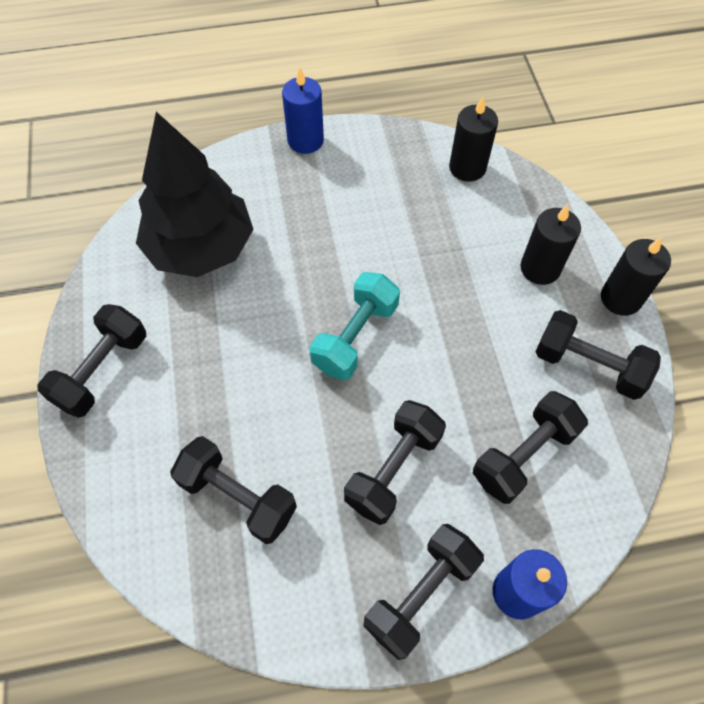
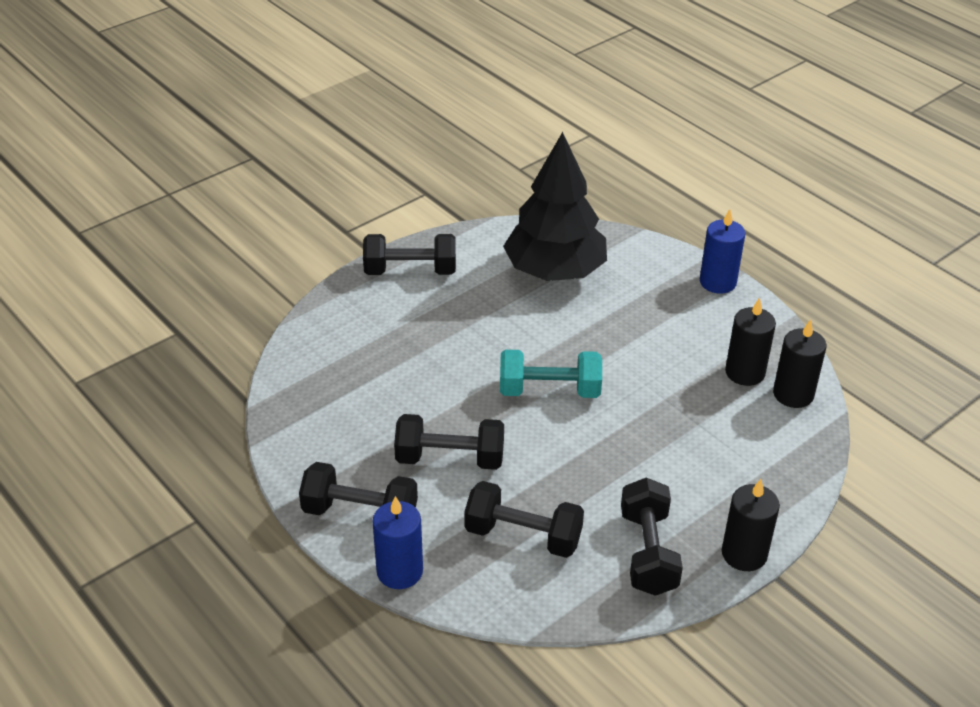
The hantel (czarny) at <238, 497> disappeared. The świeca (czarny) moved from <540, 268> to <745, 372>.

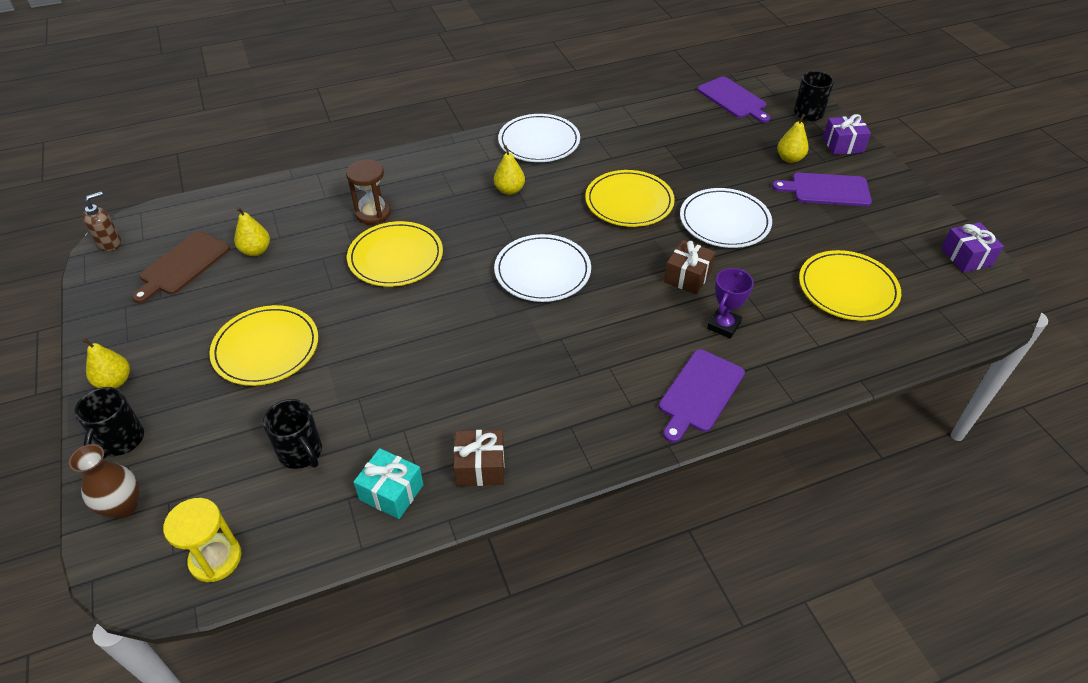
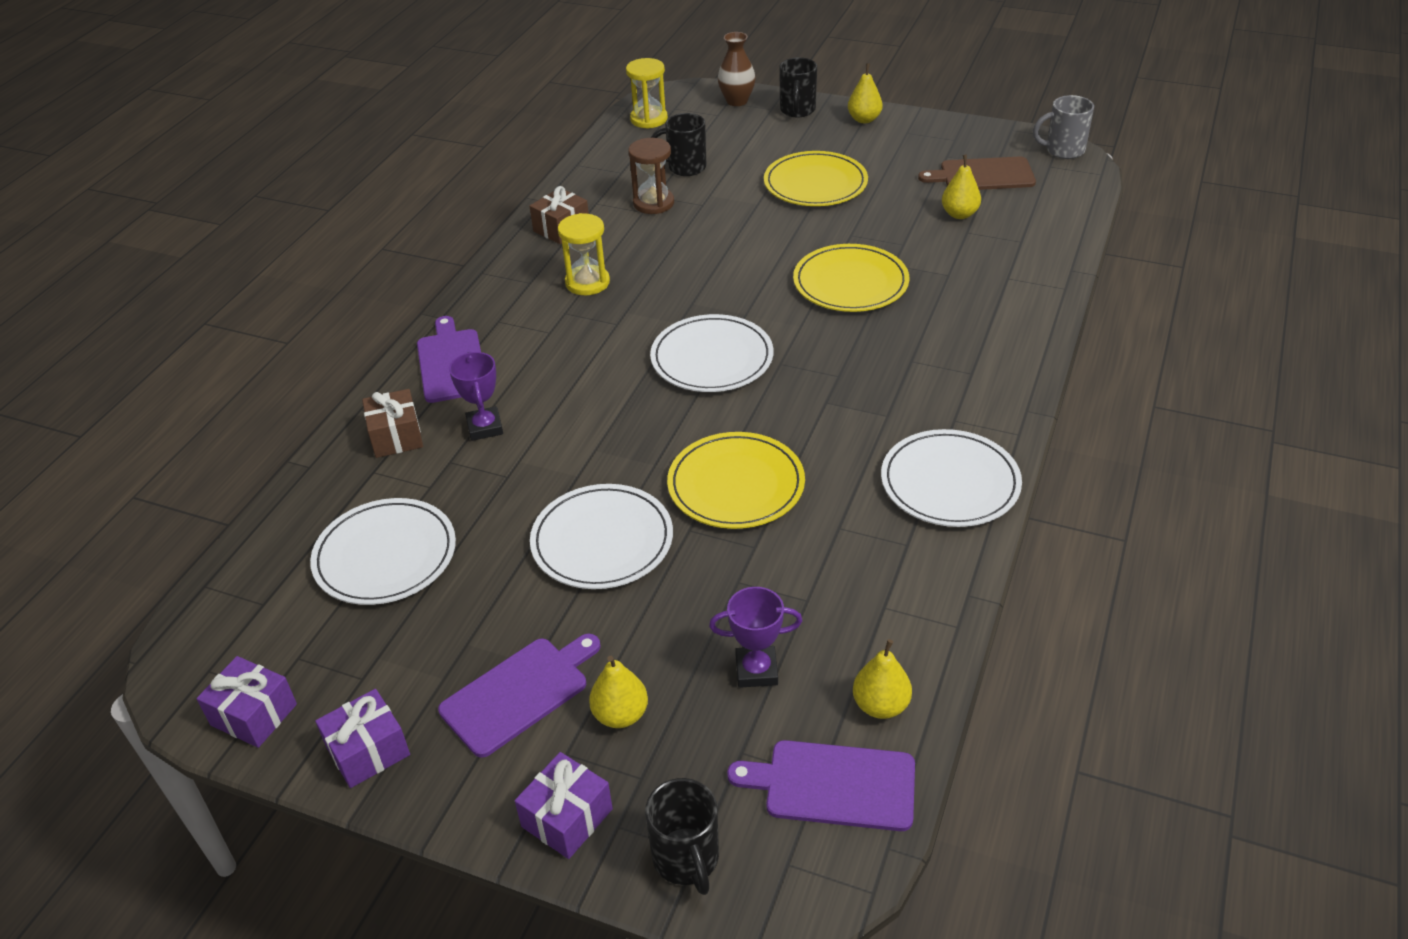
The kubek (czarny) at <121, 441> turned 135 degrees counterclockwise. The dozownik mydła (brązowy) at <110, 243> was replaced by the kubek (szary) at <1063, 150>. The deska do krojenia (brązowy) at <182, 265> turned 75 degrees counterclockwise. The klepsydra (brązowy) moved from <373, 213> to <653, 203>. The prezent (turkusowy) at <391, 492> disappeared. The gruszka (żółty) moved from <509, 190> to <880, 705>. The prezent (brązowy) moved from <687, 277> to <396, 436>. The talerz (żółty) at <847, 288> became the talerz (biały) at <385, 555>. The prezent (fioletowy) at <368, 751> appeared. The klepsydra (żółty) at <587, 282> appeared. The puchar (fioletowy) at <756, 671> appeared.

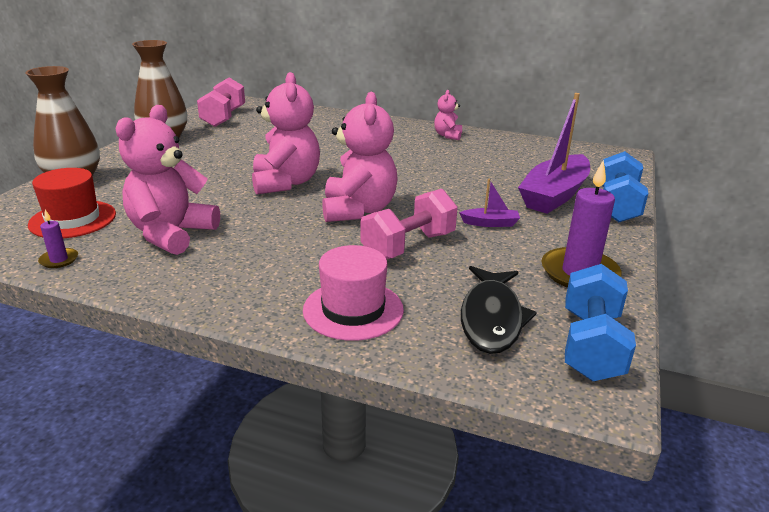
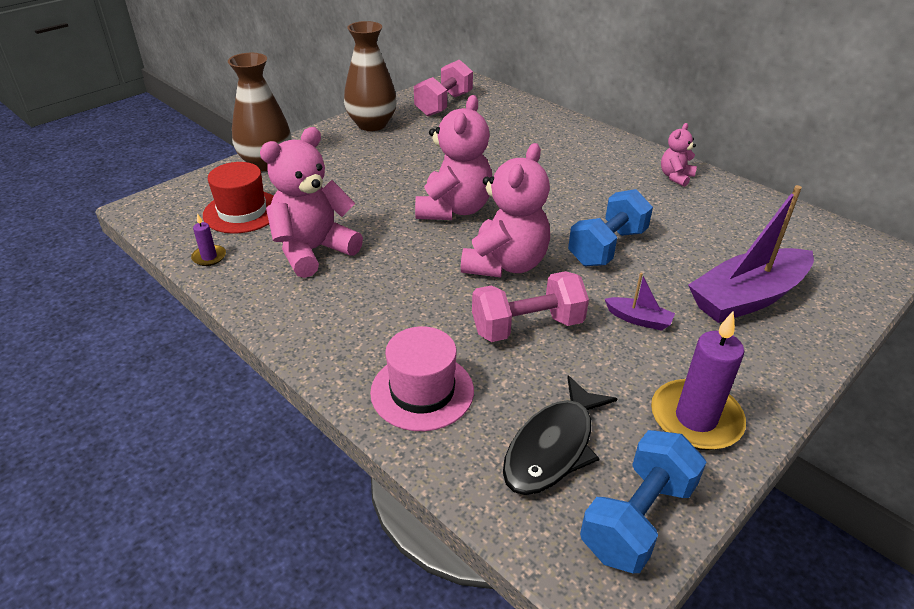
The hantel (niebieski) moved from <617, 206> to <607, 247>.

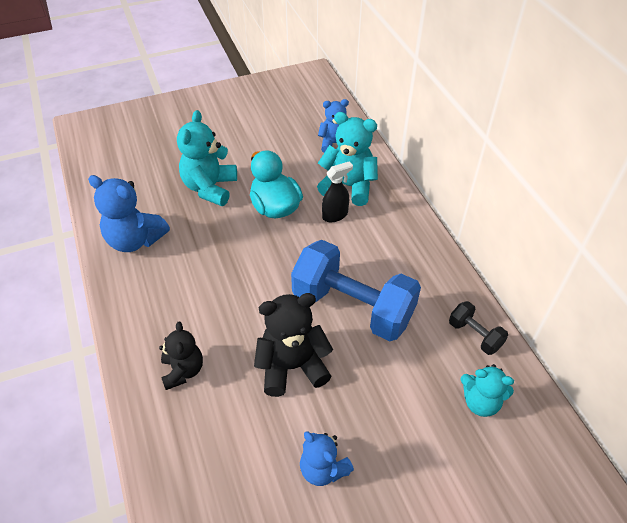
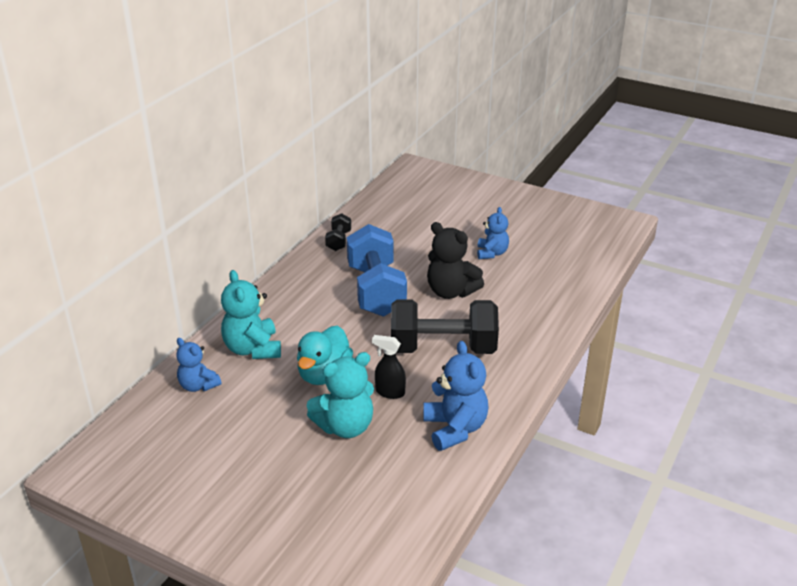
The miś (czarny) at <183, 371> disappeared. The spryskiwacz (czarny) moved from <335, 215> to <389, 392>. The miś (turkusowy) at <480, 402> disappeared. The hantel (czarny) at <443, 348> appeared.

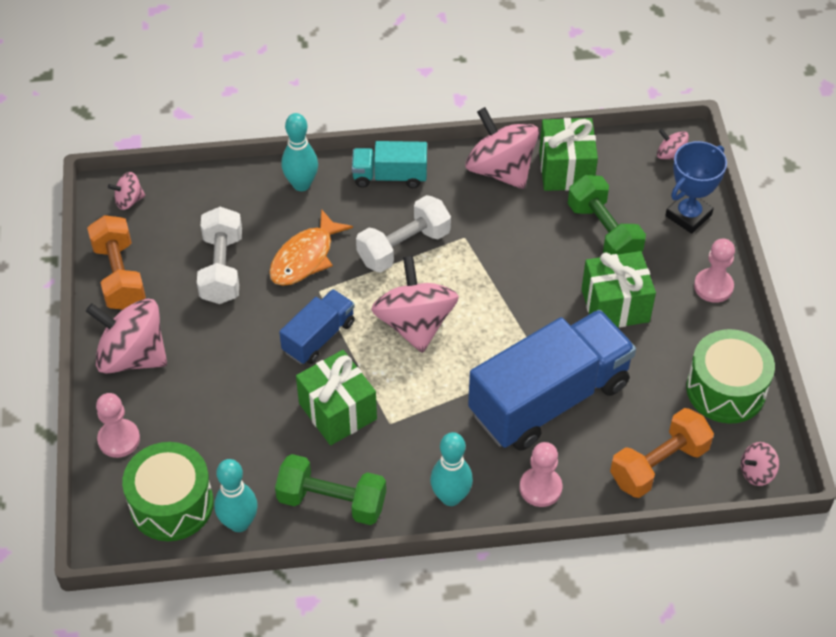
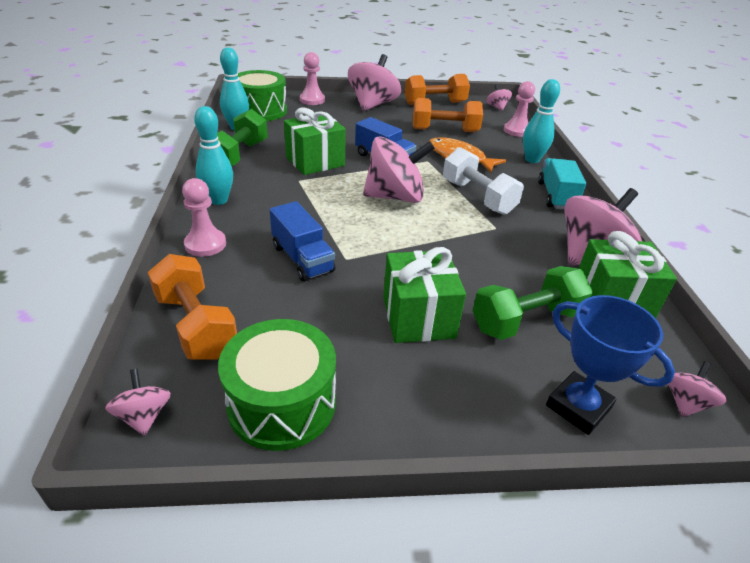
The hantel (biały) at <222, 268> became the hantel (pomarańczowy) at <444, 130>. The ciężarówka (niebieski) at <549, 399> changed to 0.50 times the size. The pionek (różowy) moved from <713, 286> to <517, 131>.

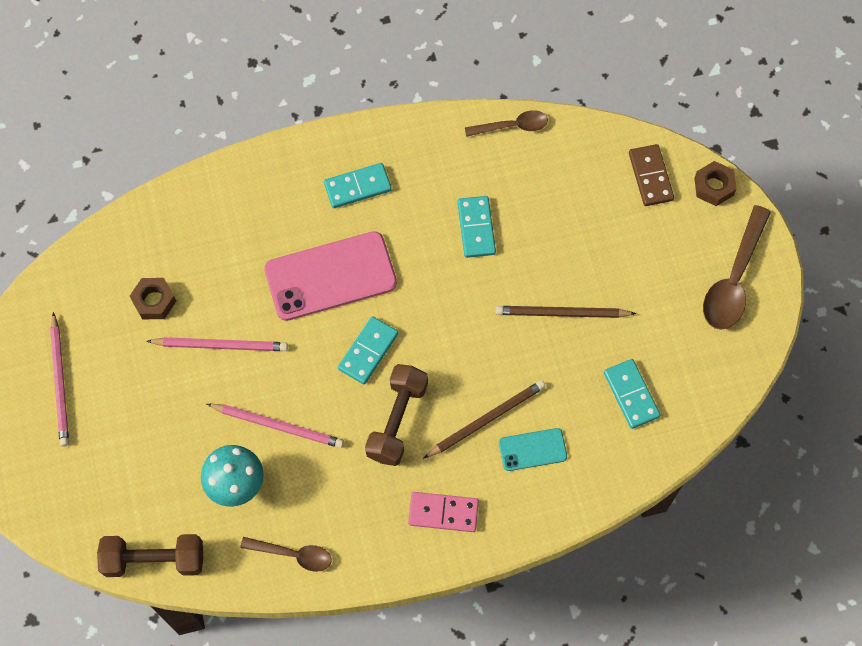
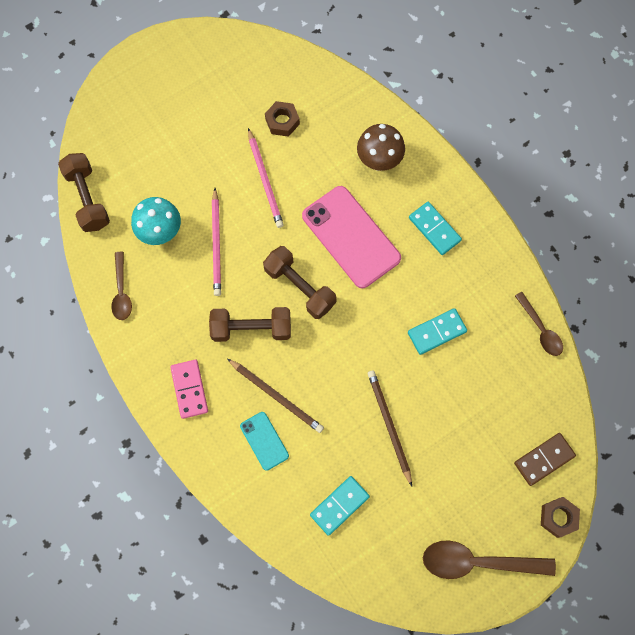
The ołówek (różowy) at <60, 382> disappeared. The kostka domina (turkusowy) at <368, 351> was replaced by the hantel (brązowy) at <300, 287>. The grzyb (brązowy) at <379, 161> appeared.

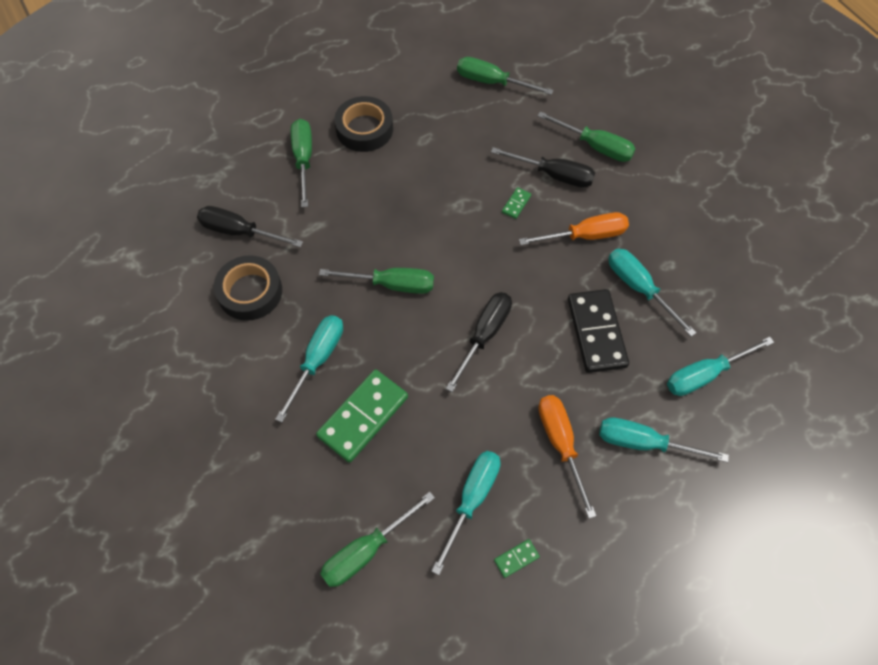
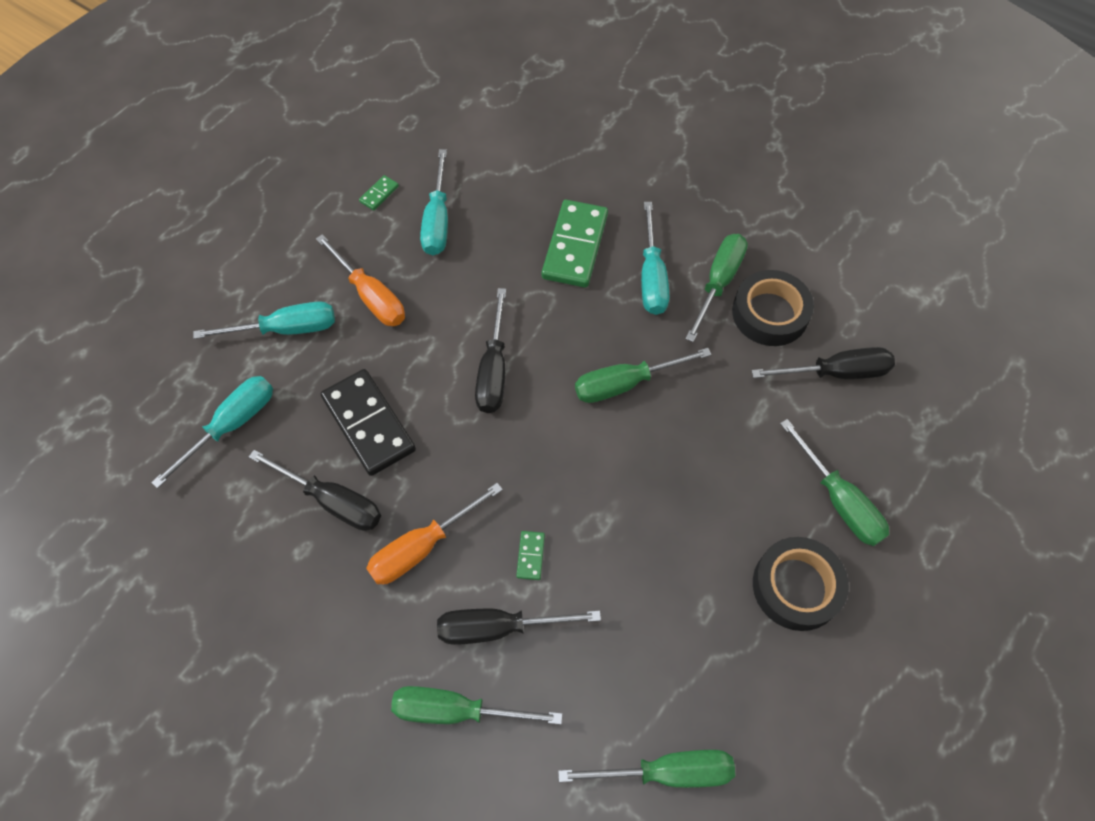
The śrubokręt (zielony) moved from <366, 550> to <718, 283>. The śrubokręt (turkusowy) at <639, 288> became the śrubokręt (czarny) at <332, 501>.

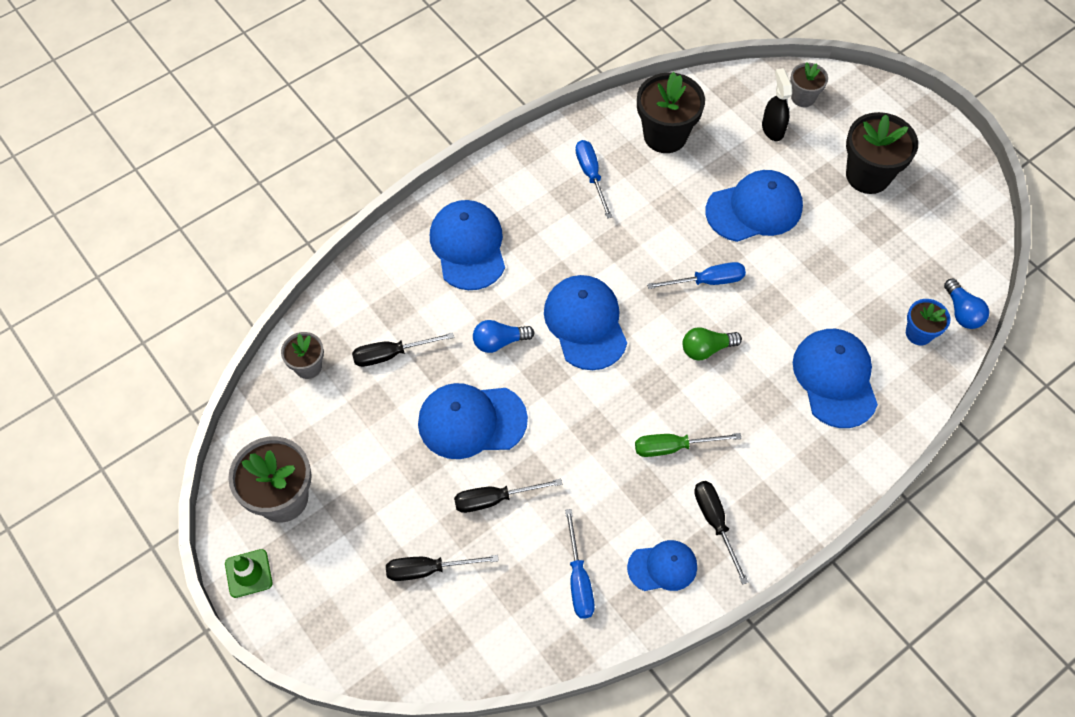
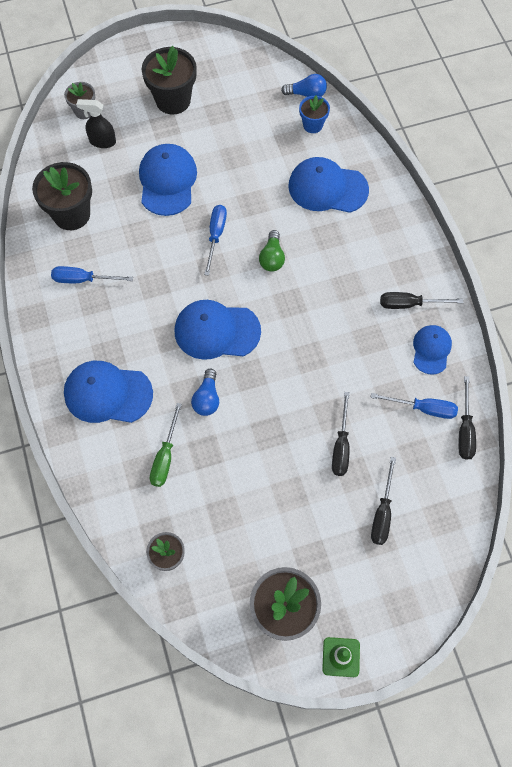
The śrubokręt (czarny) moved from <391, 354> to <465, 430>. The czapka (niebieski) at <471, 421> disappeared. The śrubokręt (zielony) moved from <673, 447> to <165, 457>.

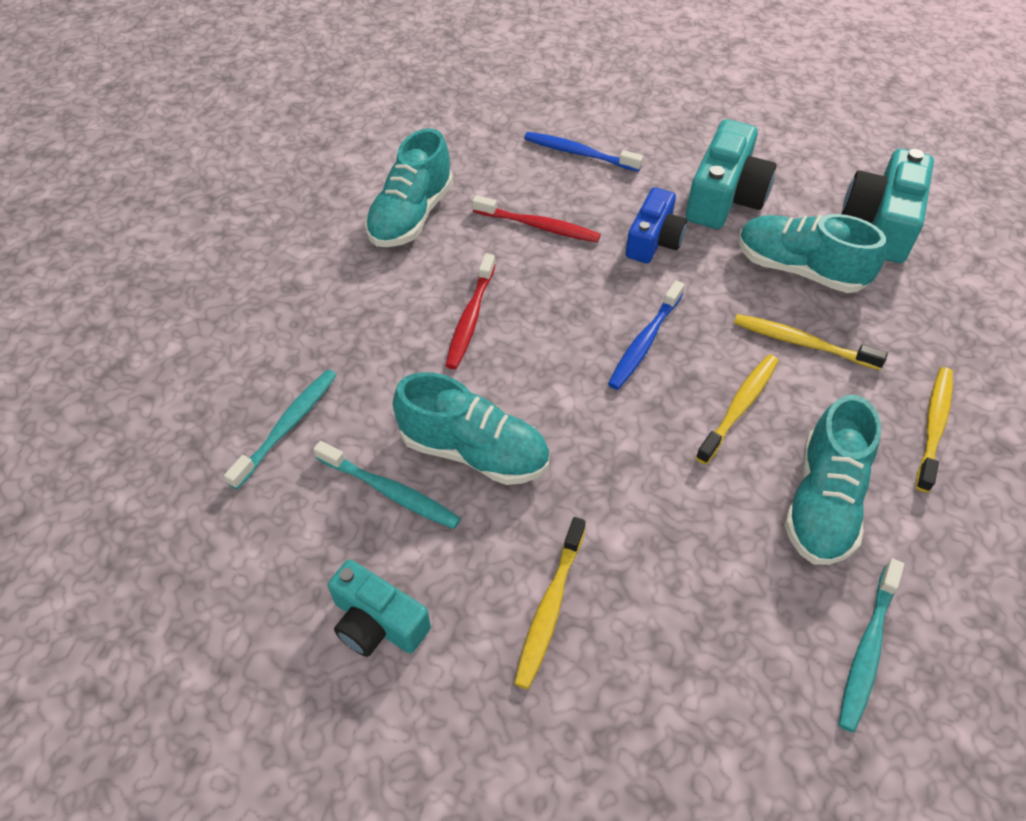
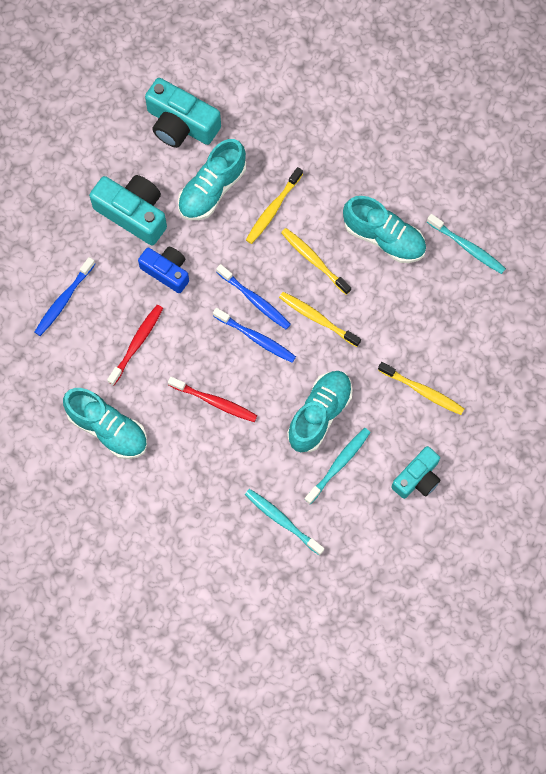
The szczoteczka do zębów (żółty) moved from <934, 426> to <317, 318>. The szczoteczka do zębów (niebieski) at <256, 338> appeared.

